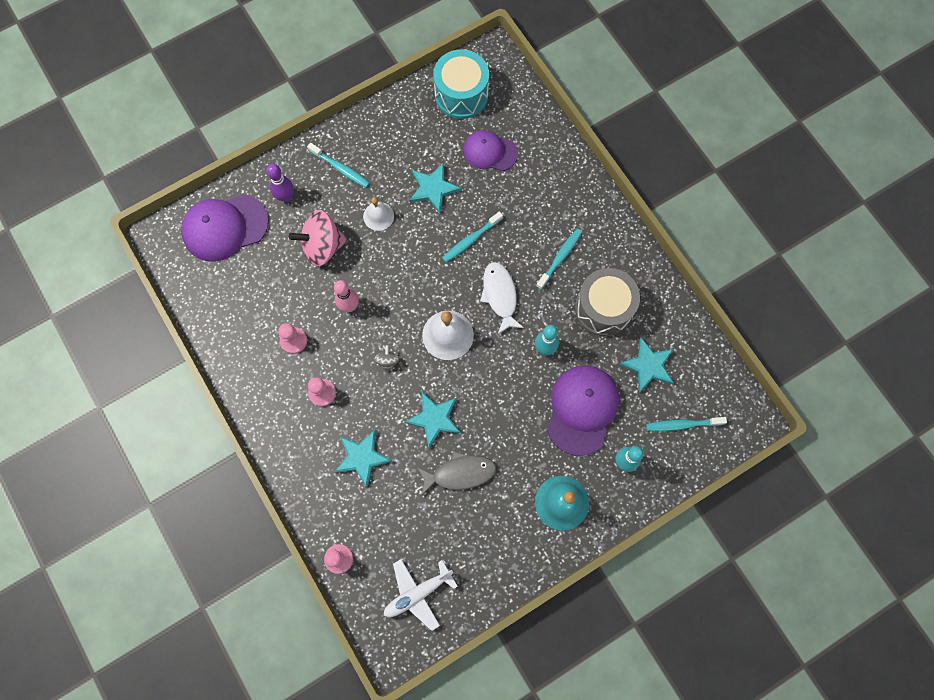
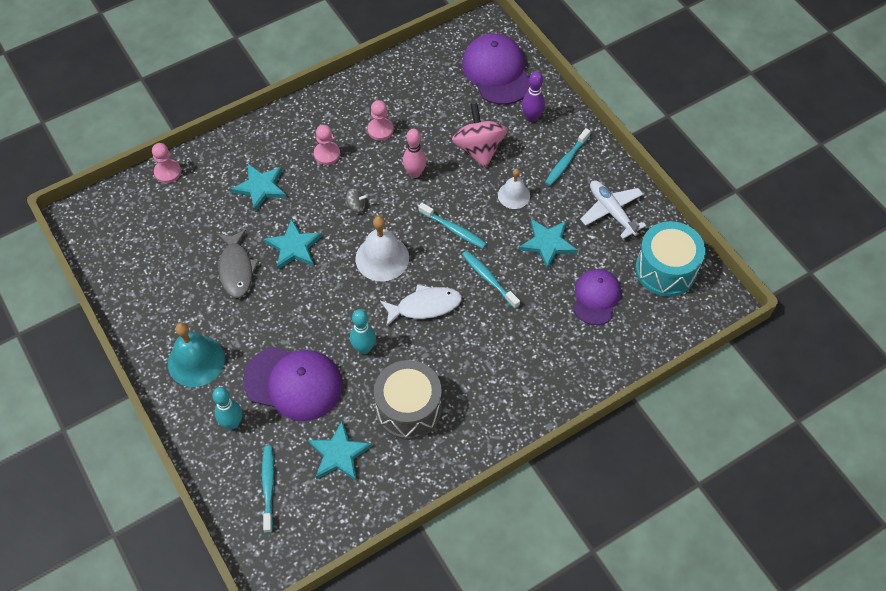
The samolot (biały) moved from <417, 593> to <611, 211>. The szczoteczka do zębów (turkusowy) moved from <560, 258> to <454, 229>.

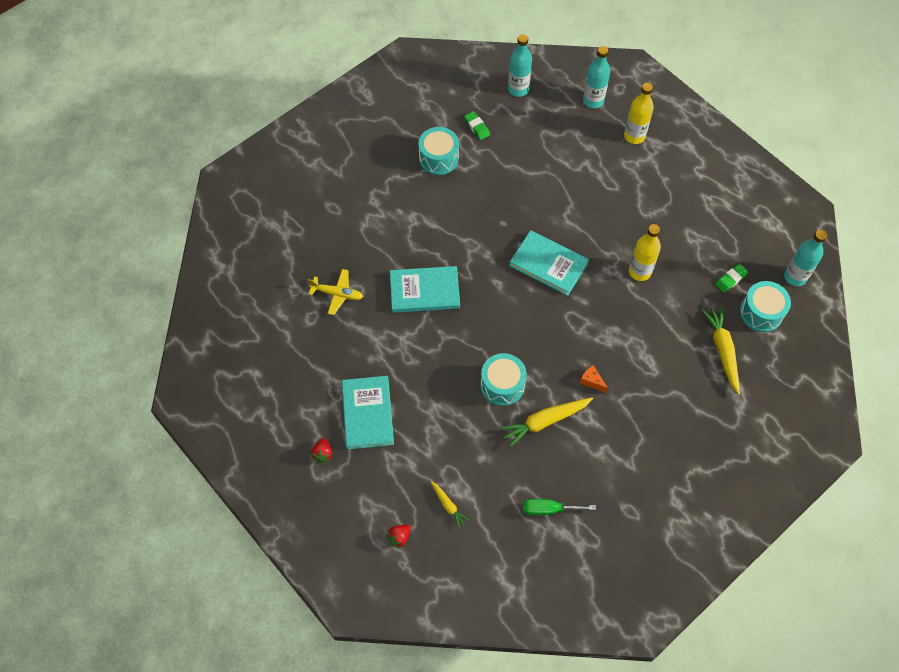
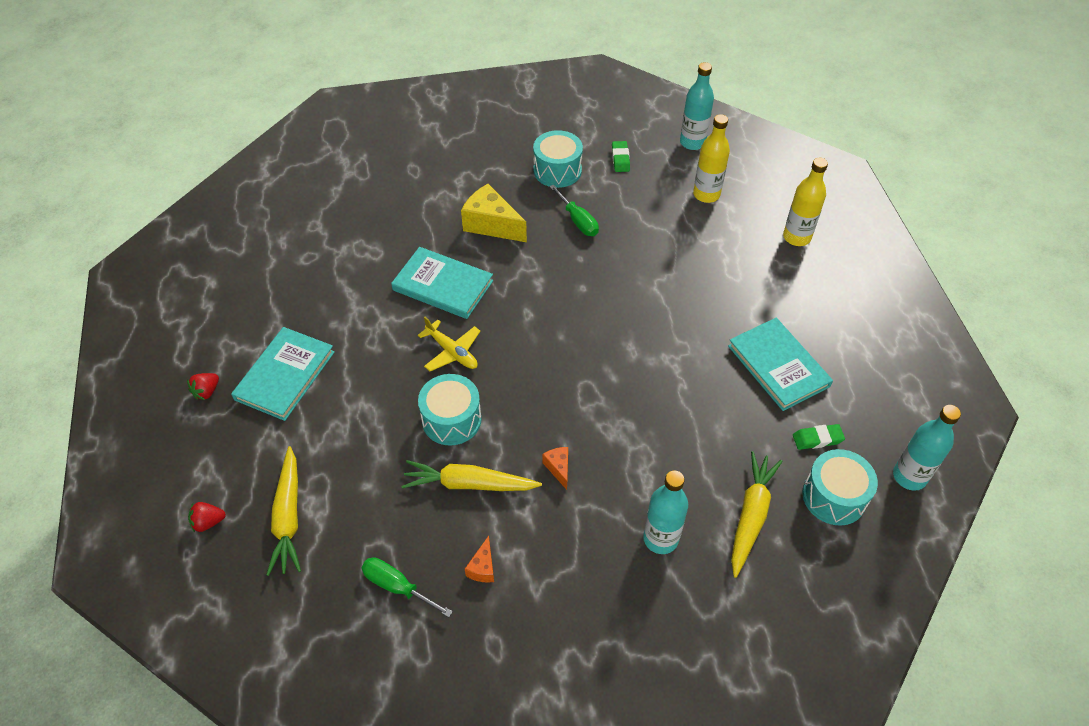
The samolot (żółty) moved from <337, 294> to <452, 352>. The marchewka (żółty) at <448, 505> changed to 1.87 times the size. The książka (turkusowy) moved from <548, 264> to <778, 366>. The butelka (turkusowy) moved from <593, 101> to <660, 539>. The butelka (żółty) moved from <639, 271> to <706, 194>. The ser (żółty) at <491, 225> appeared. The ser (pomarańczowy) at <483, 567> appeared. The śrubokręt (zielony) at <578, 221> appeared.

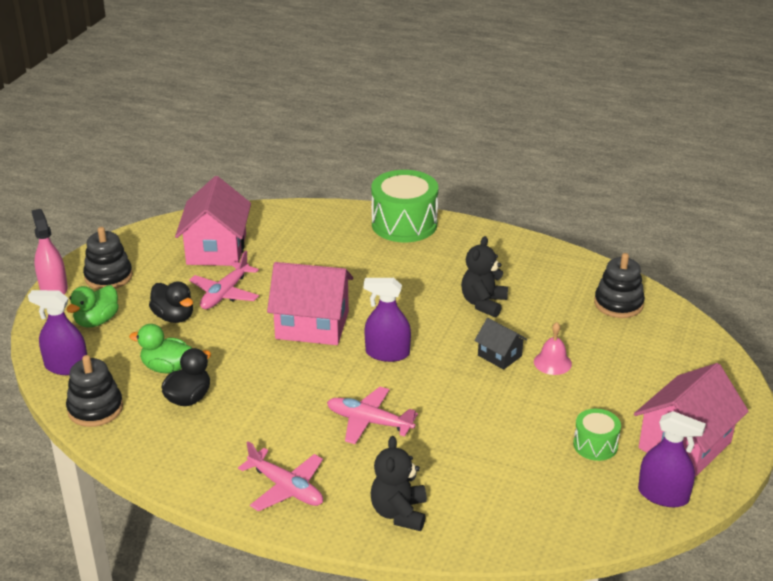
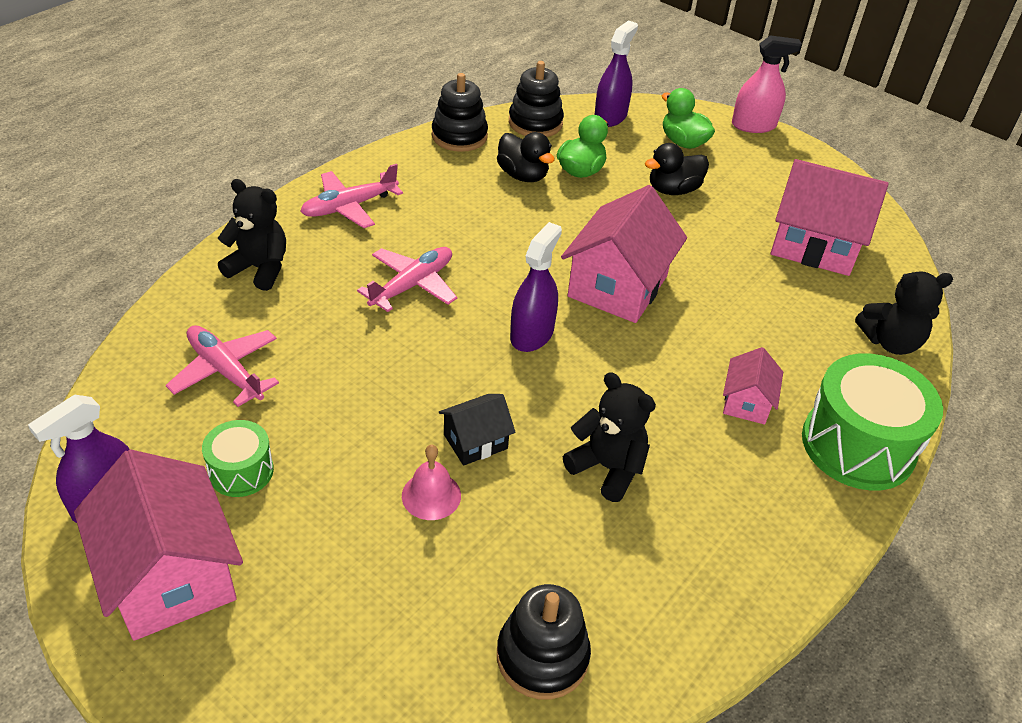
The zabawka nakładanka (czarny) moved from <108, 277> to <459, 136>. The samolot (różowy) moved from <225, 293> to <225, 371>. The domek (różowy) at <746, 402> appeared. The miś (czarny) at <890, 342> appeared.

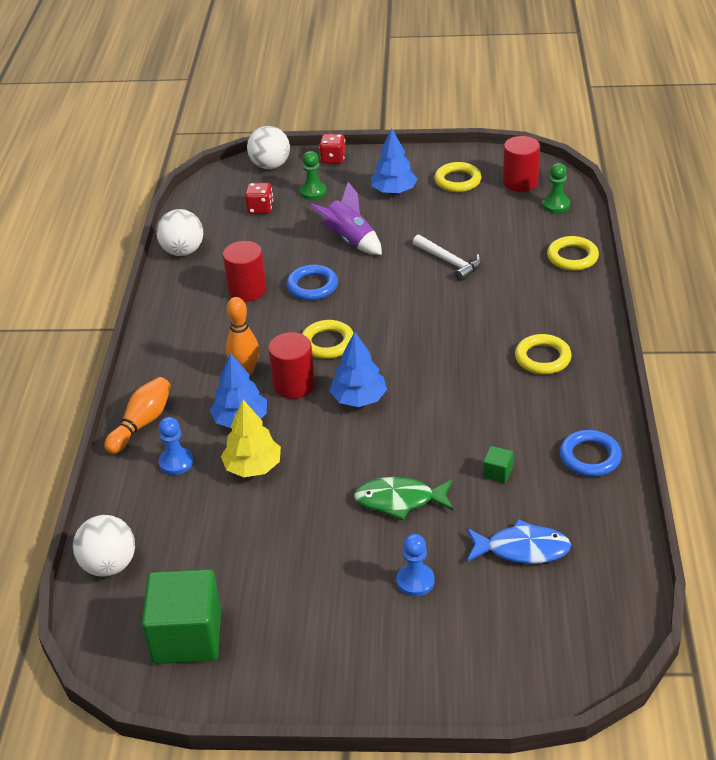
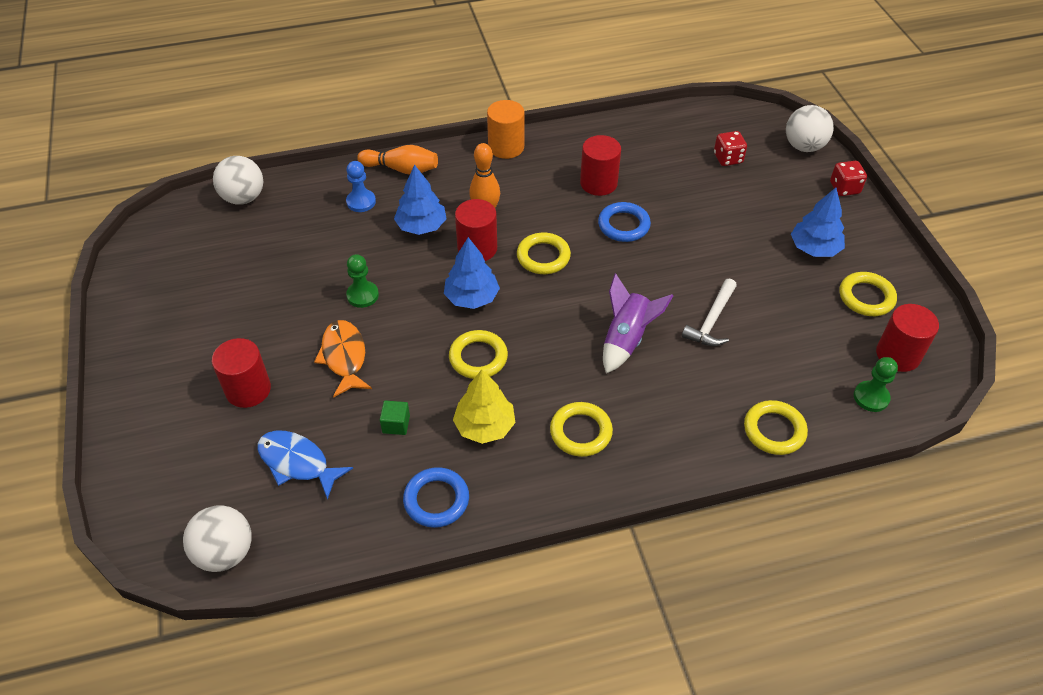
The sześcian (zielony) at <187, 637> disappeared. The piłka (biały) moved from <183, 251> to <225, 553>. The drzewko (żółty) moved from <253, 467> to <485, 426>. The pionek (zielony) moved from <313, 192> to <362, 295>. The rakieta (fioletowy) moved from <350, 240> to <626, 339>. The ryba (zielony) at <399, 500> became the ryba (pomarańczowy) at <344, 357>. The pionek (niebieski) at <415, 581> was replaced by the walec (czerwony) at <248, 389>. The ryba (niebieski) at <522, 549> turned 135 degrees clockwise. The pierścień (żółty) at <478, 357> appeared. The walec (pomarańczowy) at <506, 147> appeared.

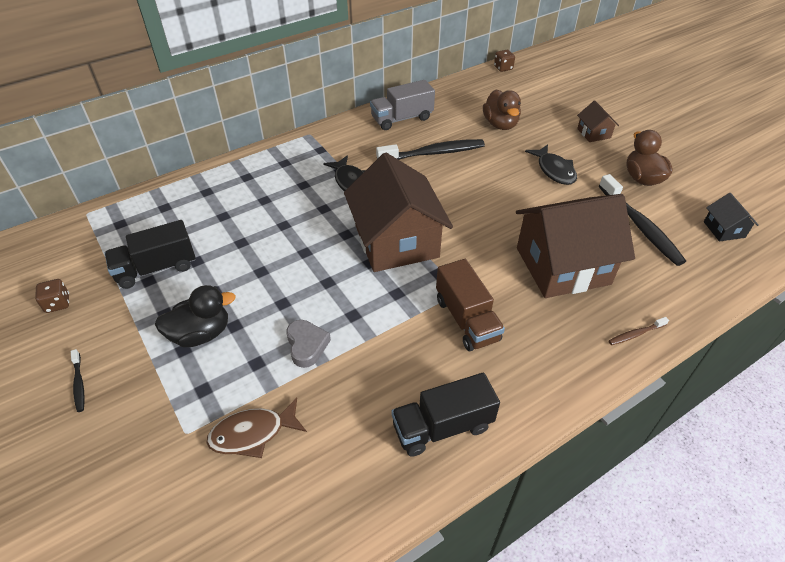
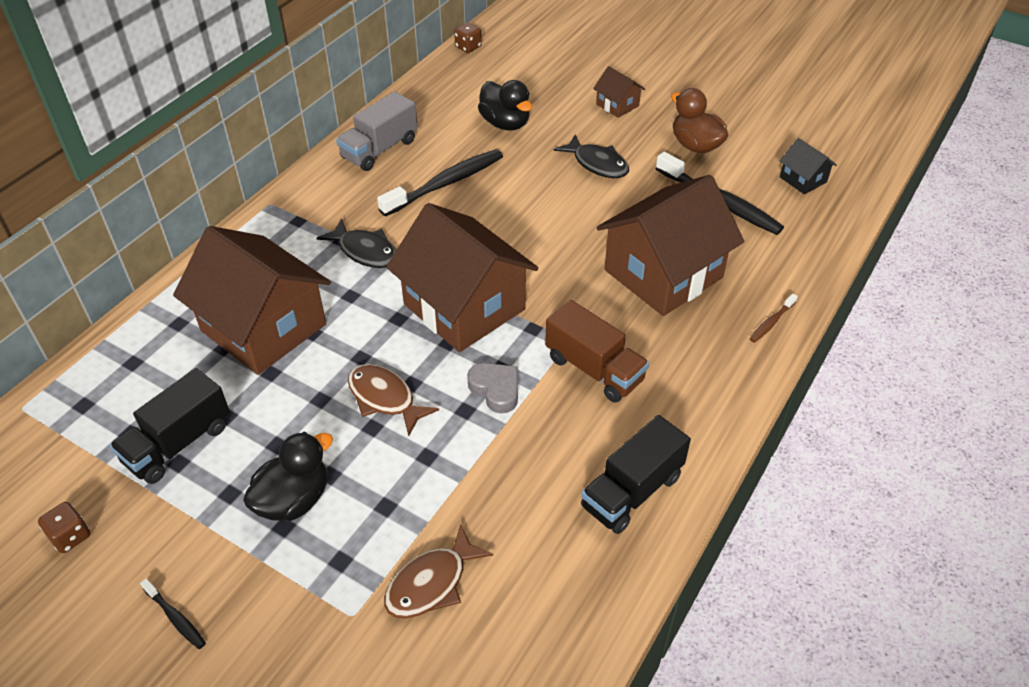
The serce (szary) moved from <307, 345> to <496, 390>. The kaczka (brązowy) at <500, 124> became the kaczka (czarny) at <505, 123>. The domek (brązowy) at <263, 327> appeared. The ryba (brązowy) at <385, 398> appeared.

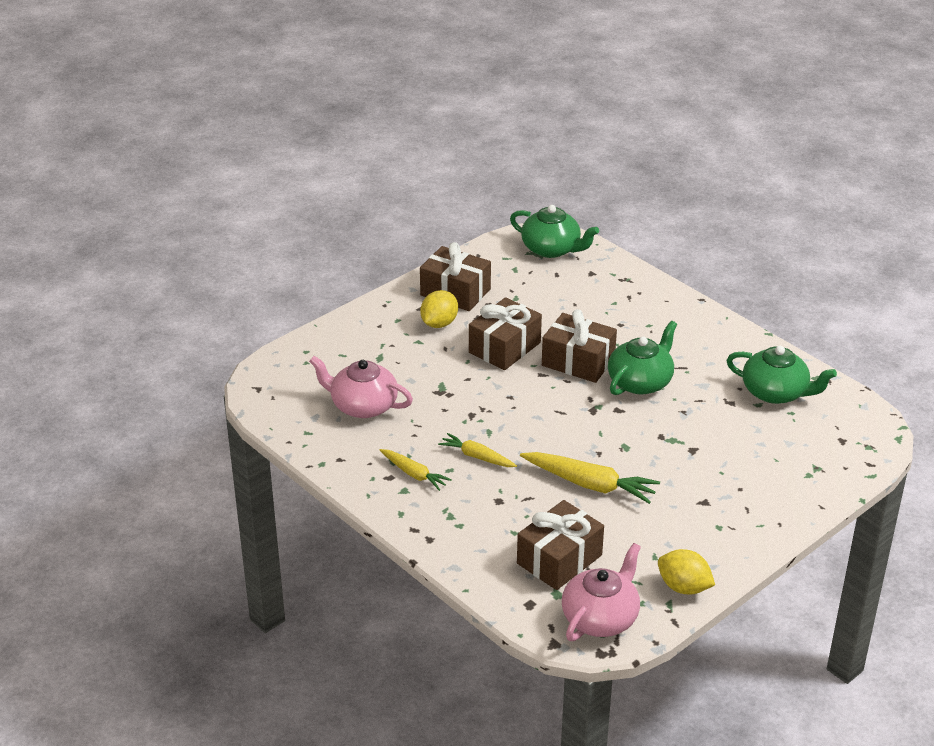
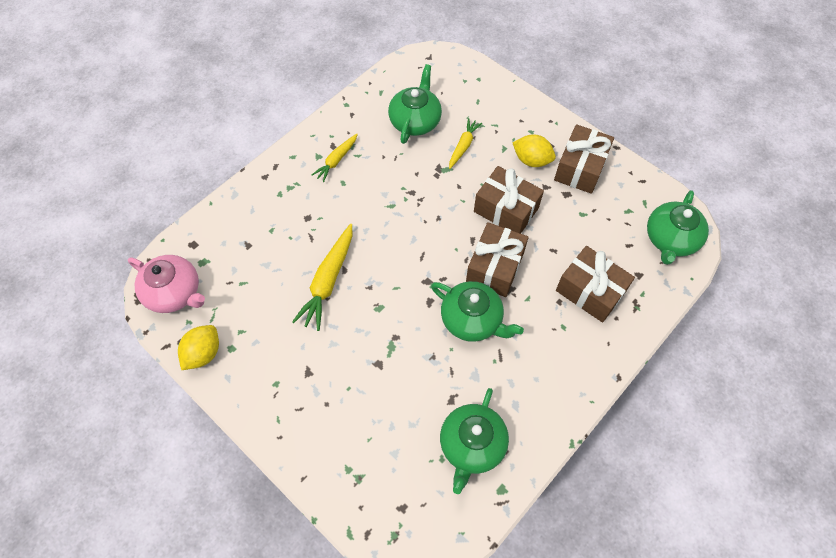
The imbryk (różowy) at <362, 406> became the imbryk (zielony) at <415, 121>. The marchewka (żółty) moved from <477, 457> to <463, 146>. The prezent (brązowy) moved from <559, 559> to <590, 291>.

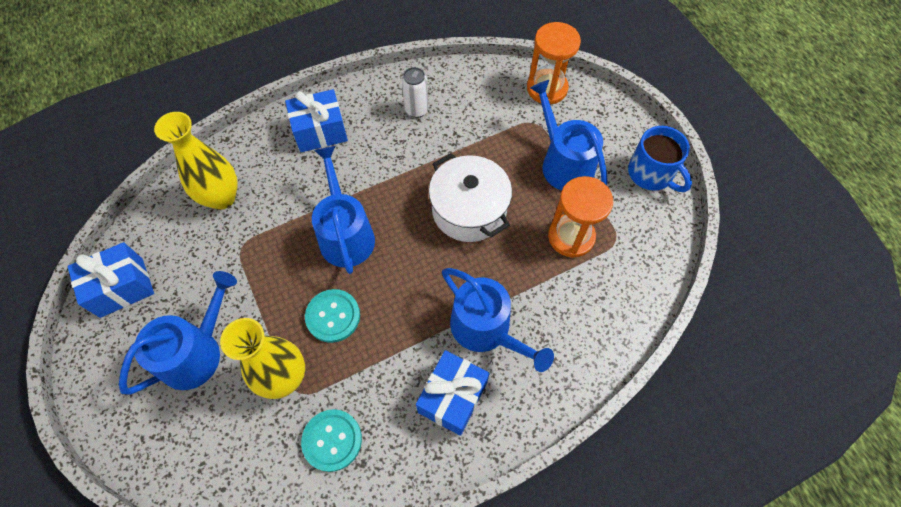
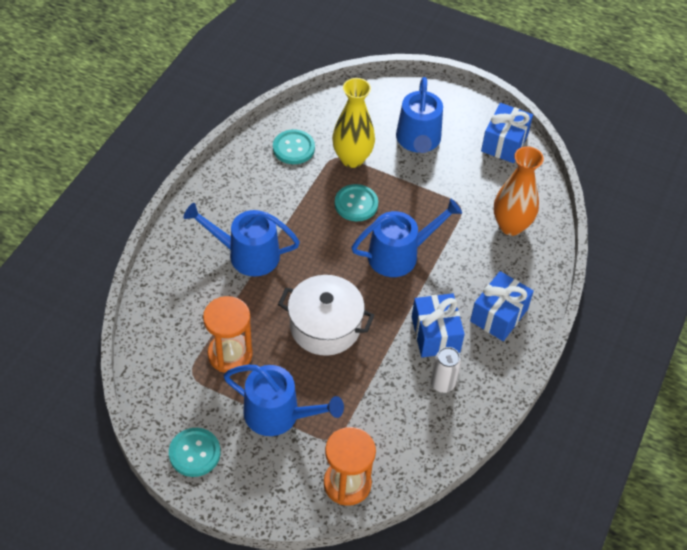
The wazon (żółty) at <222, 198> became the wazon (pomarańczowy) at <511, 226>. The konewka (niebieski) at <345, 234> turned 60 degrees counterclockwise. The prezent (niebieski) moved from <452, 397> to <435, 334>. The kubek (niebieski) at <651, 174> was replaced by the guzik (turkusowy) at <194, 453>.

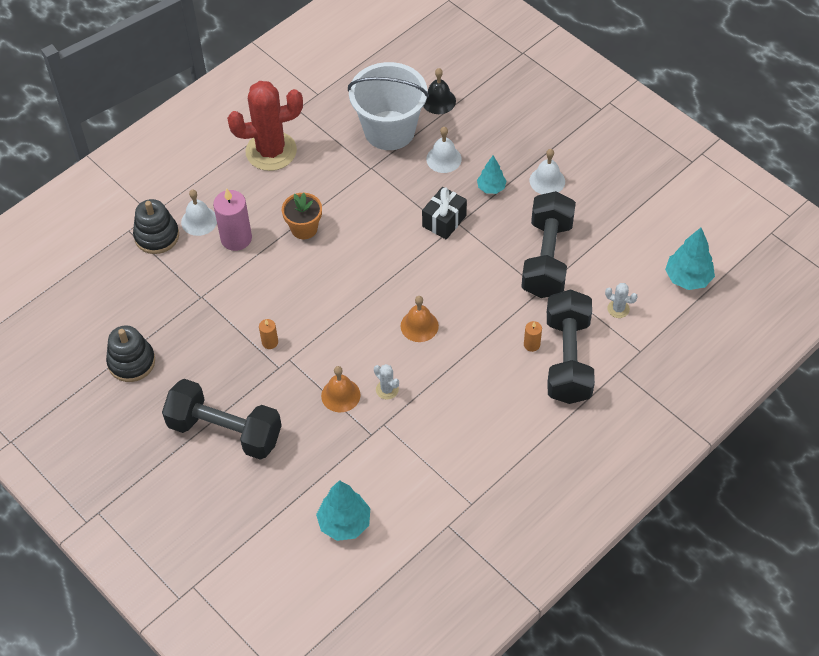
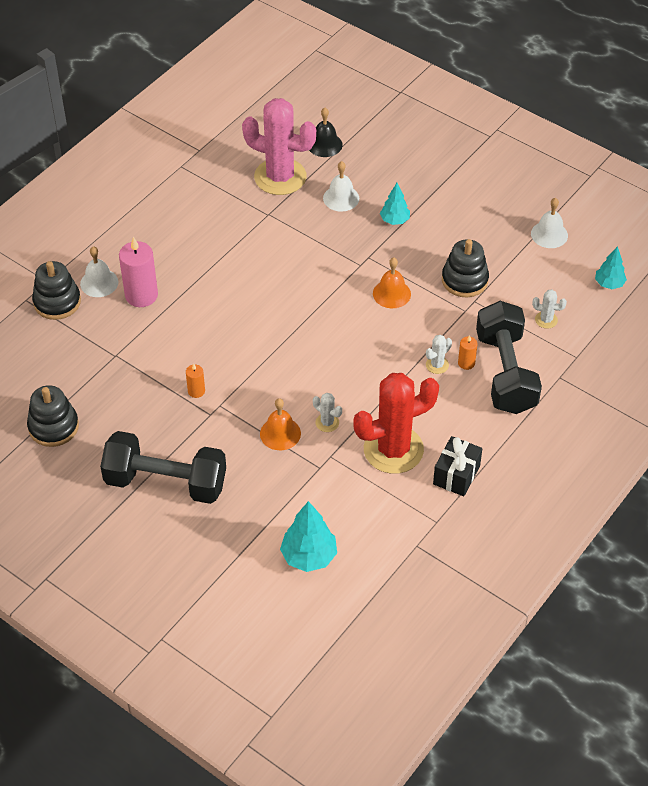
The kaktus (czerwony) moved from <271, 151> to <393, 449>. The doniczka (pomarańczowy) at <304, 228> disappeared. The wiadro (biały) at <389, 130> was replaced by the kaktus (różowy) at <280, 177>. The dzwonek (pomarańczowy) moved from <419, 326> to <391, 293>. The prezent (czarny) moved from <444, 221> to <456, 475>. The hantel (czarny) at <547, 258> was replaced by the zabawka nakładanka (czarny) at <464, 280>. The dzwonek (biały) moved from <547, 181> to <549, 234>. The drzewko (turkusowy) at <687, 278> changed to 0.63 times the size. The kaktus (biały) at <437, 365> appeared.

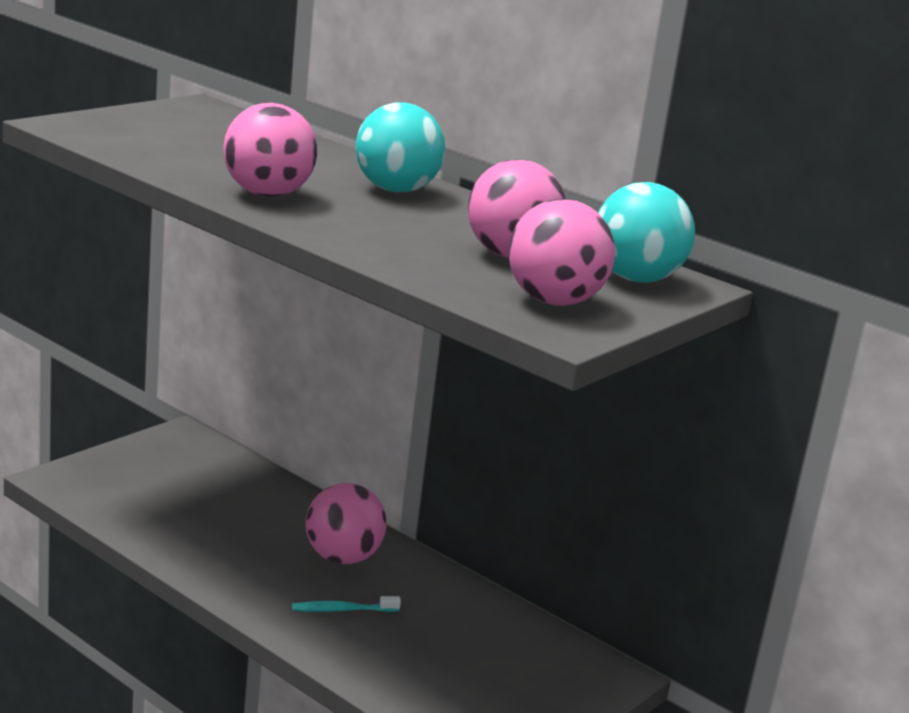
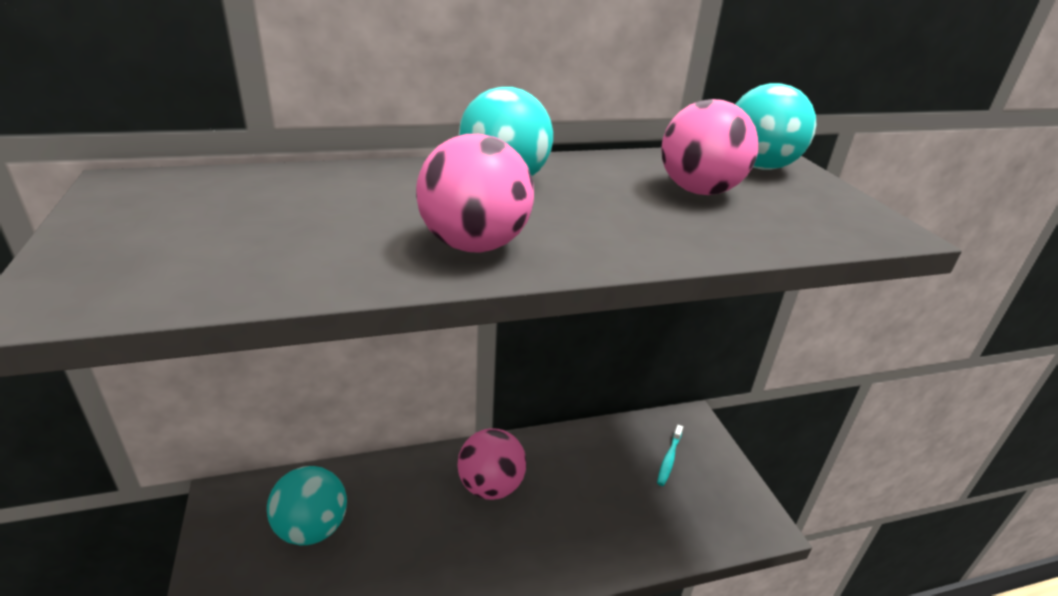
The szczoteczka do zębów (turkusowy) moved from <343, 610> to <669, 459>. The piłka (różowy) at <553, 301> disappeared. The piłka (turkusowy) at <312, 528> appeared.

